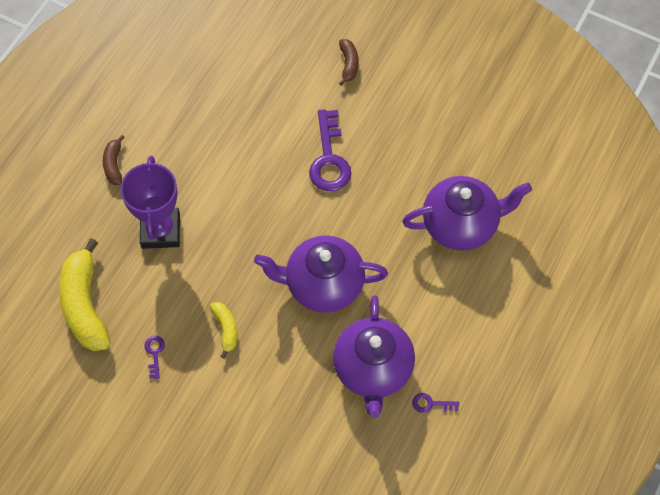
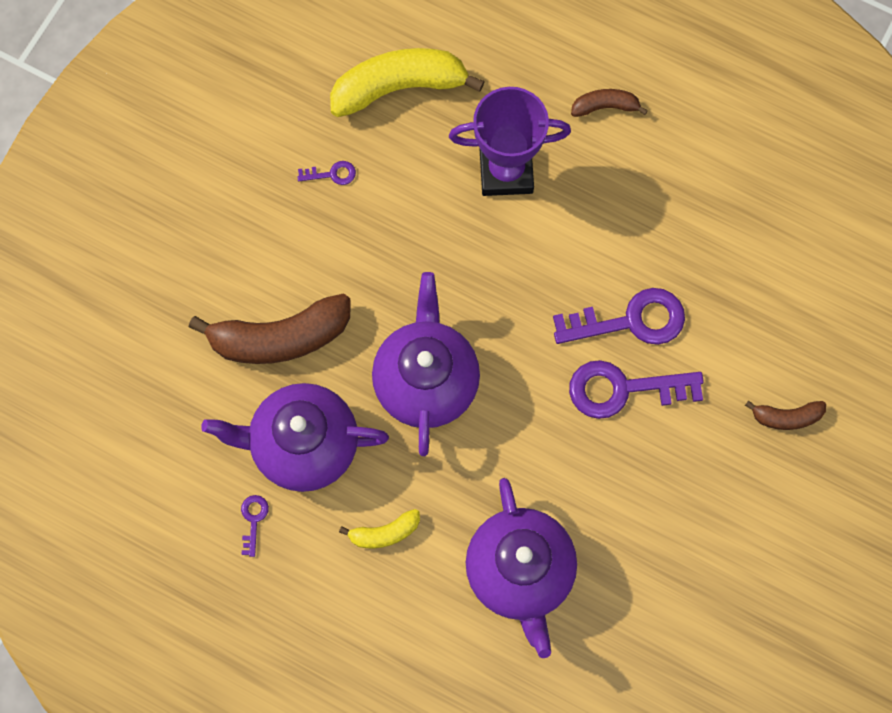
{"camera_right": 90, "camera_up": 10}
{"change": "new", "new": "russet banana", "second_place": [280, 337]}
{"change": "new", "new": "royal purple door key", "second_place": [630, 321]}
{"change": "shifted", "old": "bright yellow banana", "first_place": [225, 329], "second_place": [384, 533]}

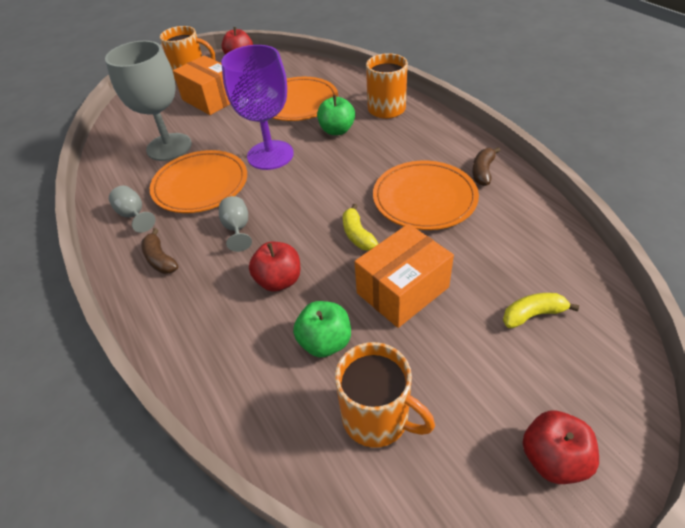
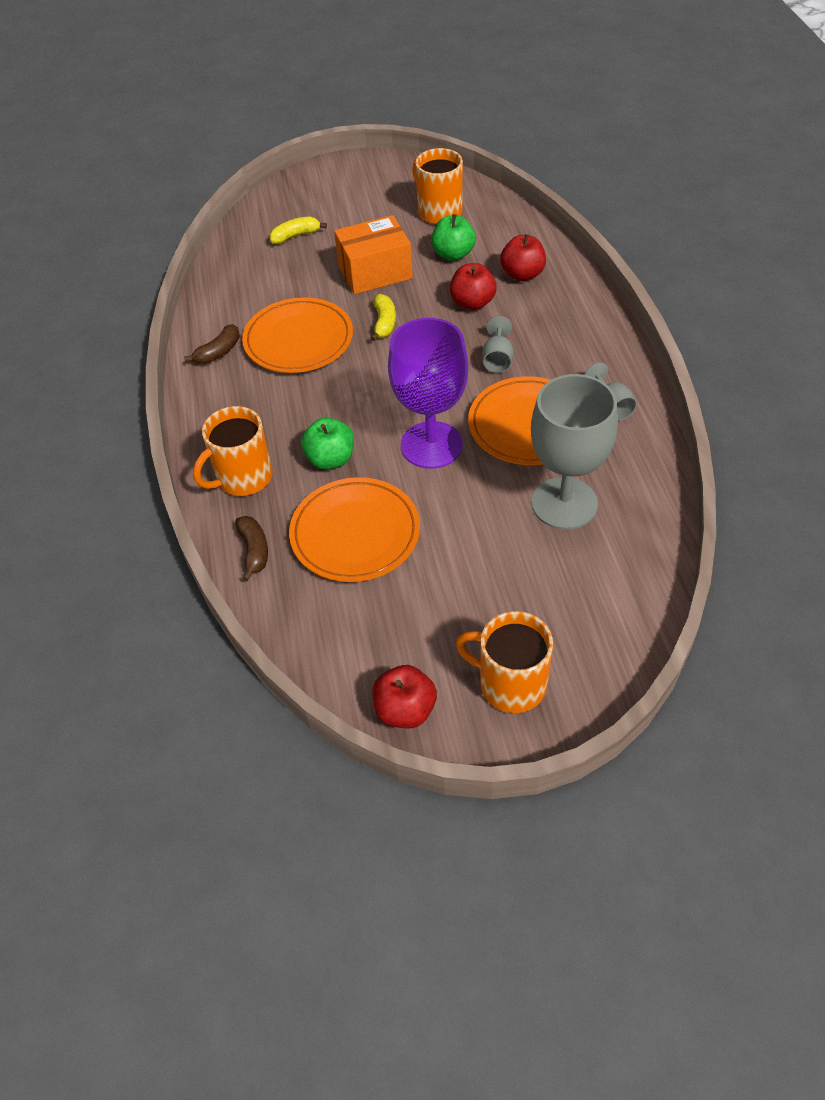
{"camera_right": -160, "camera_up": 5}
{"change": "gone", "old": "orange-coloured parcel", "first_place": [211, 99]}
{"change": "shifted", "old": "russet banana", "first_place": [160, 259], "second_place": [254, 550]}
{"change": "shifted", "old": "scarlet apple", "first_place": [553, 458], "second_place": [522, 274]}
{"change": "rotated", "old": "bright yellow banana", "first_place": [532, 315], "second_place": [295, 236], "degrees": 150}

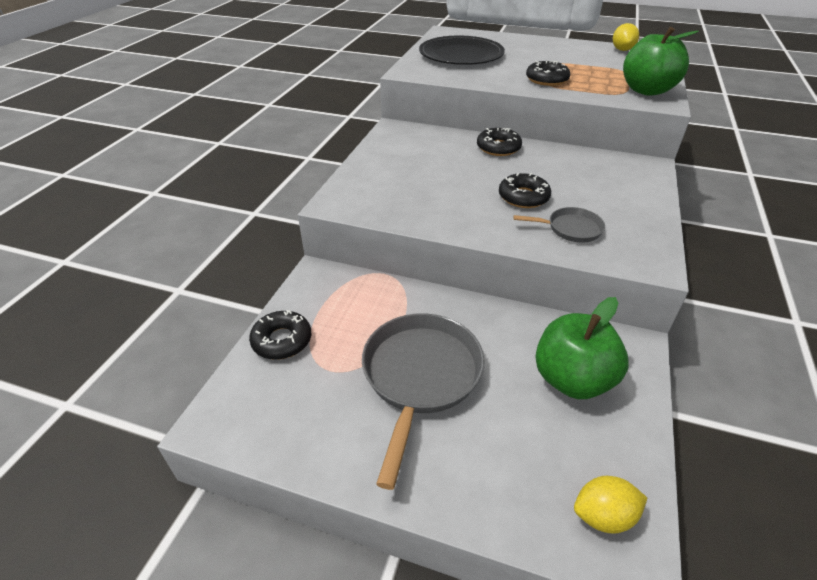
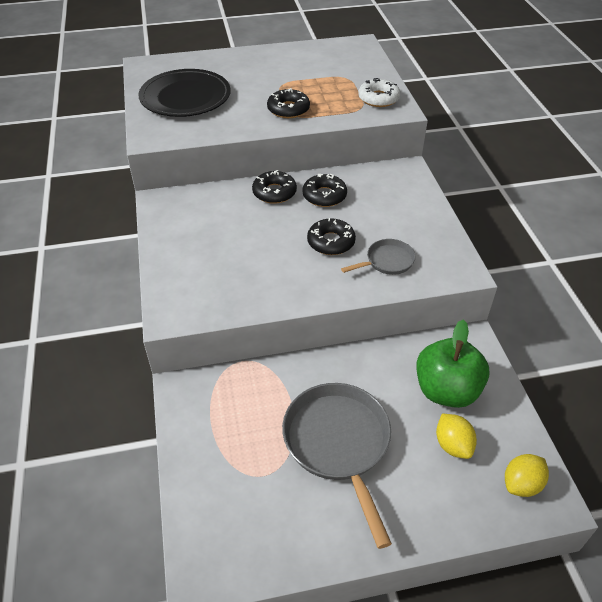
{"camera_right": -30, "camera_up": 5}
{"change": "shifted", "old": "jet-black donut", "first_place": [282, 340], "second_place": [324, 195]}
{"change": "shifted", "old": "bright yellow citrus fruit", "first_place": [622, 50], "second_place": [453, 445]}
{"change": "swapped", "old": "leaf-green apple", "new": "snow-white donut", "first_place": [647, 90], "second_place": [378, 98]}

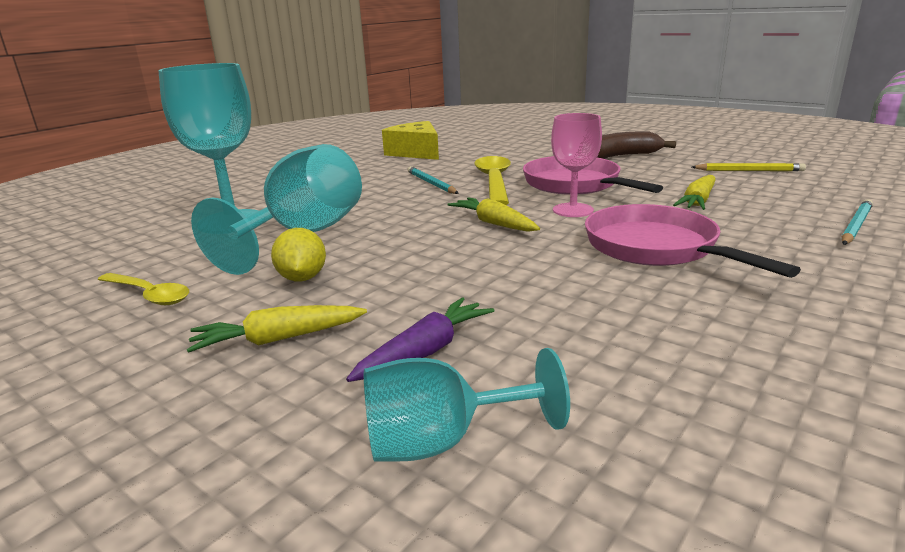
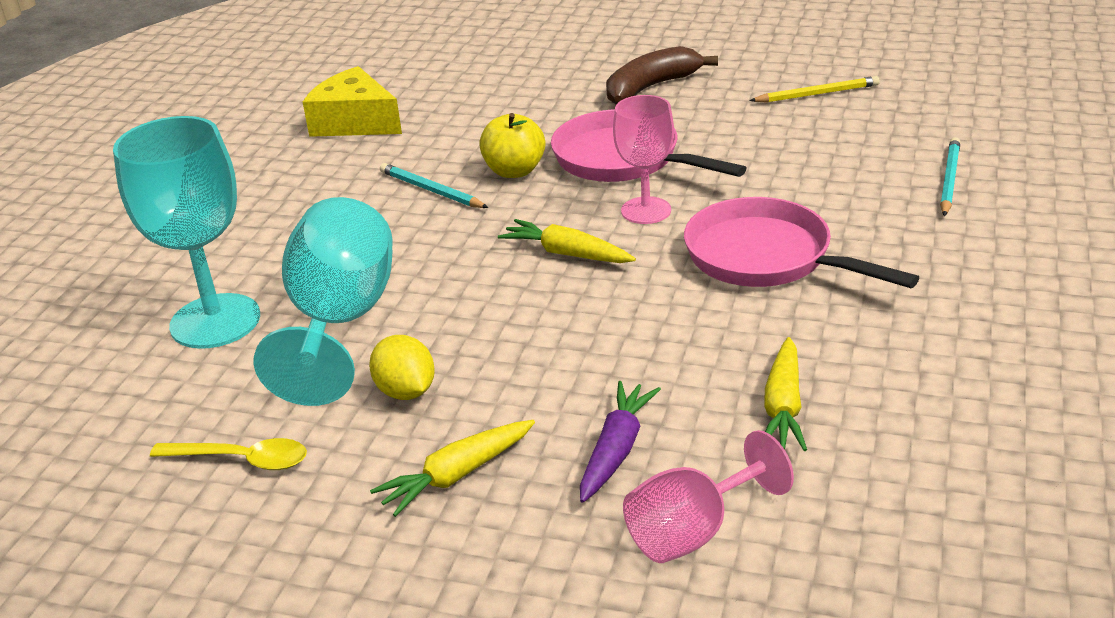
{"camera_right": -20, "camera_up": 10}
{"change": "shifted", "old": "bright yellow root vegetable", "first_place": [697, 202], "second_place": [783, 407]}
{"change": "swapped", "old": "bright yellow spoon", "new": "bright yellow apple", "first_place": [494, 181], "second_place": [514, 171]}
{"change": "repainted", "old": "turquoise chalice", "new": "rose-pink chalice", "first_place": [441, 442], "second_place": [693, 531]}

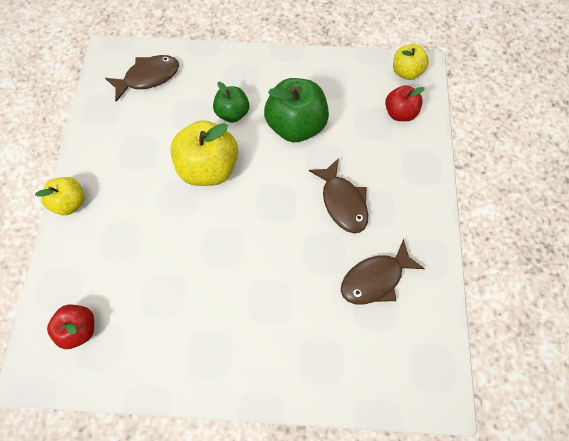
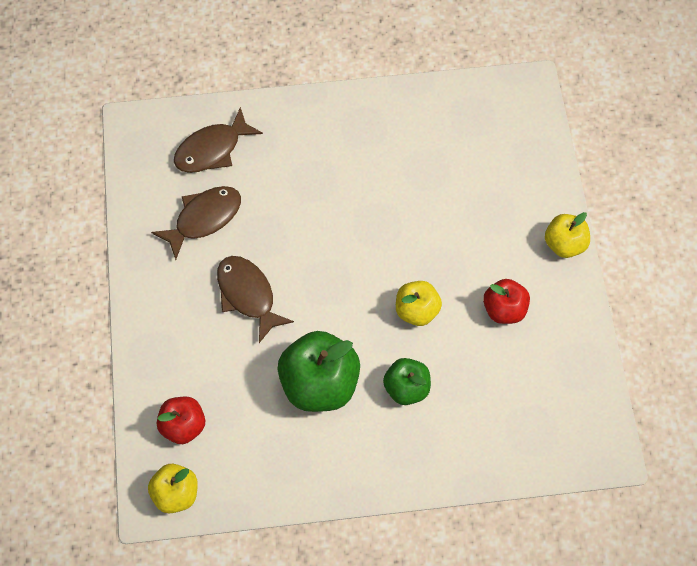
{"camera_right": 170, "camera_up": -5}
{"change": "shifted", "old": "scarlet apple", "first_place": [80, 328], "second_place": [504, 310]}
{"change": "shifted", "old": "russet toy fish", "first_place": [148, 77], "second_place": [212, 149]}
{"change": "scaled", "old": "bright yellow apple", "first_place": [209, 167], "second_place": [417, 311], "factor": 0.58}

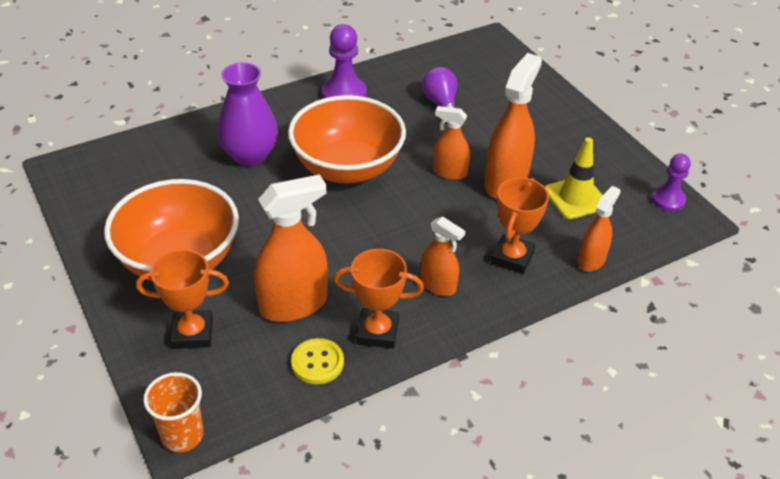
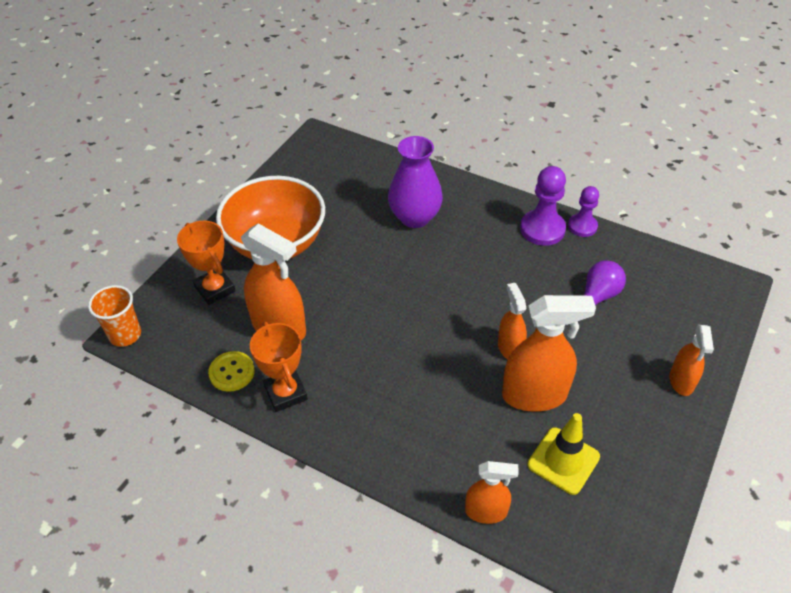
{"camera_right": 60, "camera_up": 5}
{"change": "gone", "old": "orange-coloured deep dish", "first_place": [347, 168]}
{"change": "gone", "old": "orange-coloured award cup", "first_place": [512, 257]}
{"change": "shifted", "old": "orange-coloured sprayer", "first_place": [438, 285], "second_place": [681, 381]}
{"change": "shifted", "old": "royal purple chess pawn", "first_place": [668, 200], "second_place": [582, 226]}

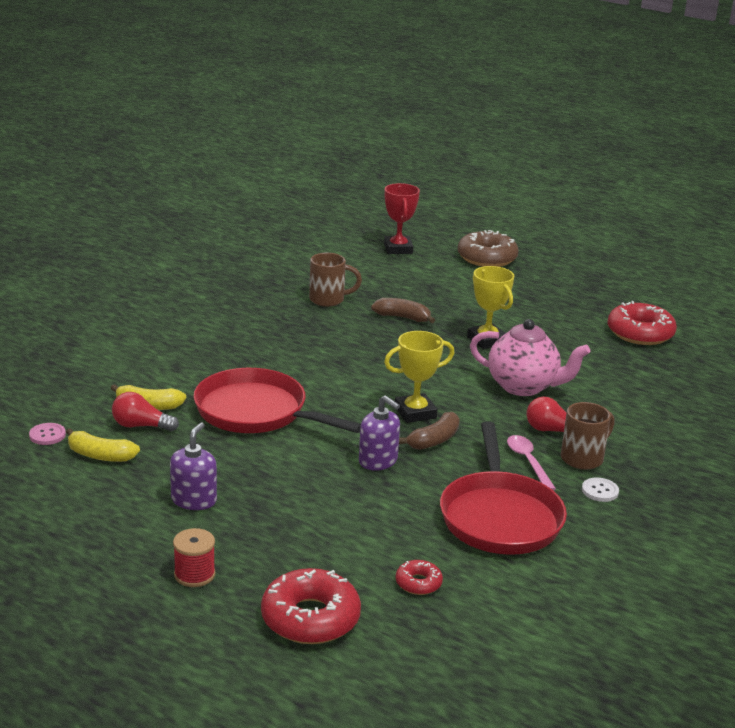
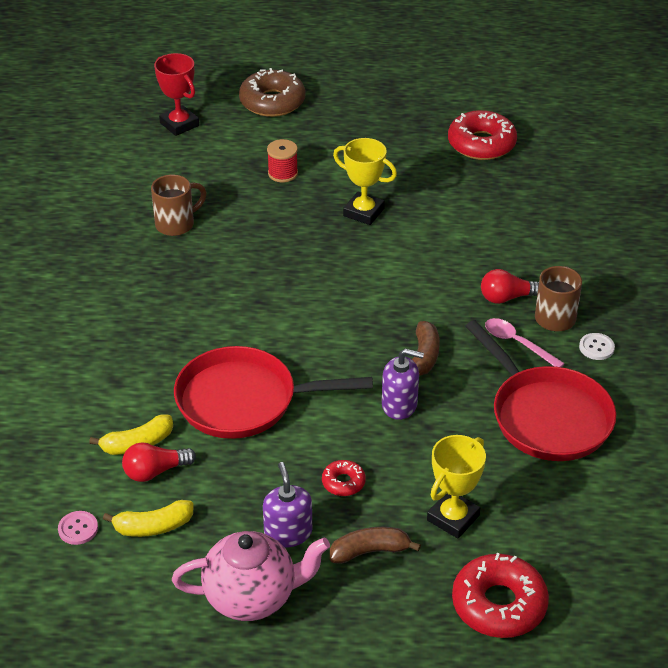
{"camera_right": -30, "camera_up": 15}
{"change": "shifted", "old": "scarlet reel of thread", "first_place": [194, 574], "second_place": [283, 173]}
{"change": "shifted", "old": "russet banana", "first_place": [403, 317], "second_place": [370, 551]}
{"change": "shifted", "old": "bright yellow award cup", "first_place": [415, 412], "second_place": [453, 518]}
{"change": "shifted", "old": "scarlet donut", "first_place": [418, 583], "second_place": [343, 482]}
{"change": "shifted", "old": "rose-pink teapot", "first_place": [523, 386], "second_place": [252, 597]}

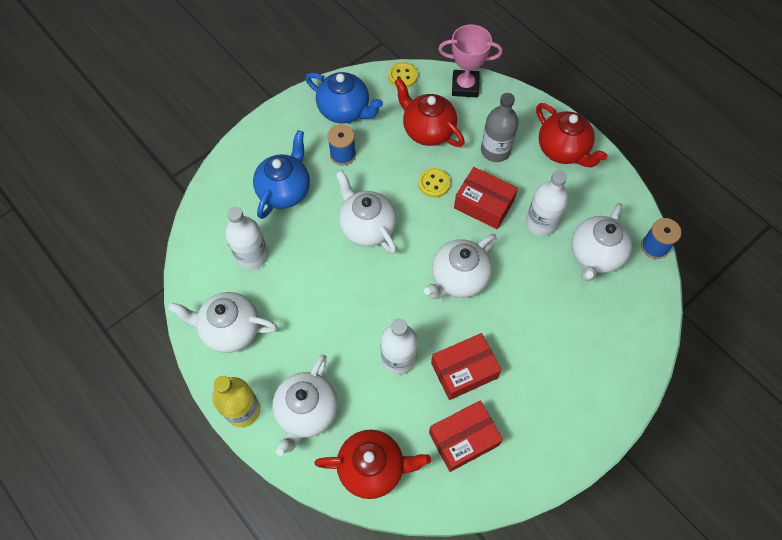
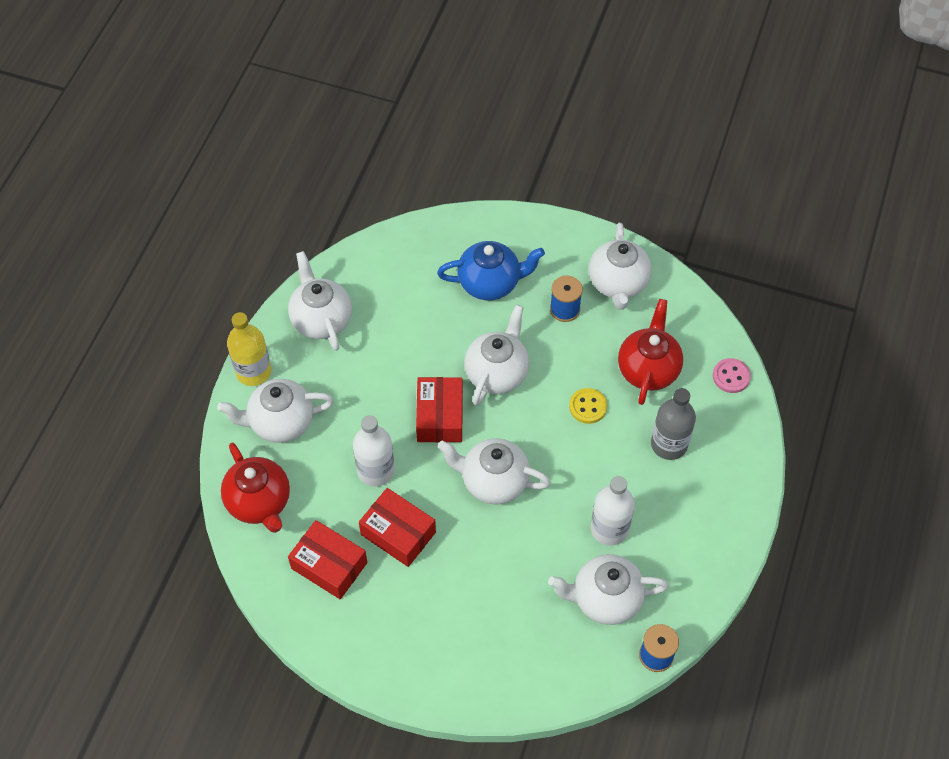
{"camera_right": 60, "camera_up": -5}
{"change": "gone", "old": "snow-white bottle", "first_place": [252, 256]}
{"change": "gone", "old": "bright yellow sewing button", "first_place": [403, 76]}
{"change": "gone", "old": "scarlet teapot", "first_place": [563, 150]}
{"change": "shifted", "old": "scarlet parcel", "first_place": [483, 204], "second_place": [440, 417]}
{"change": "swapped", "old": "rose-pink award cup", "new": "rose-pink sewing button", "first_place": [465, 86], "second_place": [731, 376]}
{"change": "repainted", "old": "cobalt teapot", "new": "snow-white teapot", "first_place": [345, 110], "second_place": [618, 283]}

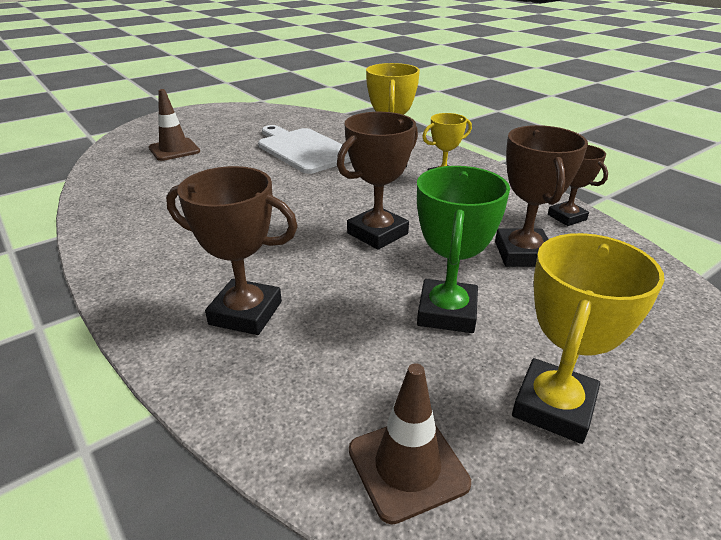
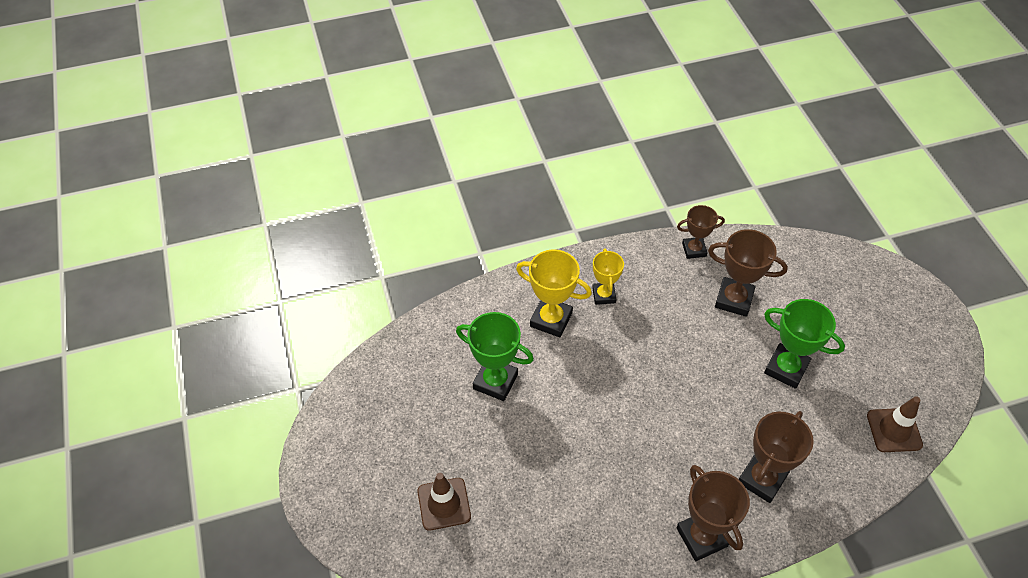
{"camera_right": -70, "camera_up": 20}
{"change": "gone", "old": "bright yellow award cup", "first_place": [553, 406]}
{"change": "shifted", "old": "russet award cup", "first_place": [377, 233], "second_place": [702, 537]}
{"change": "swapped", "old": "snow-white chopping board", "new": "leaf-green award cup", "first_place": [304, 149], "second_place": [495, 381]}

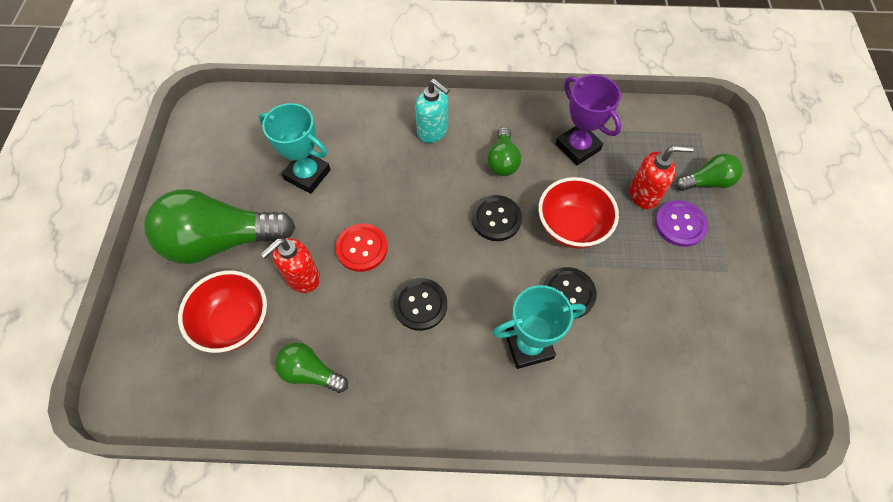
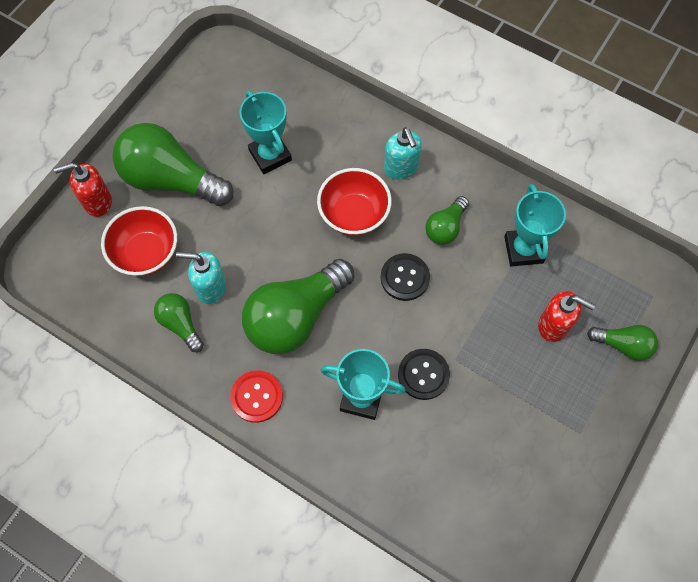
{"camera_right": 30, "camera_up": 5}
{"change": "gone", "old": "royal purple sewing button", "first_place": [680, 224]}
{"change": "new", "new": "turquoise pump bottle", "second_place": [210, 287]}
{"change": "shifted", "old": "scarlet pump bottle", "first_place": [302, 277], "second_place": [97, 202]}
{"change": "shifted", "old": "scarlet sewing button", "first_place": [362, 248], "second_place": [257, 397]}
{"change": "shifted", "old": "scarlet deep dish", "first_place": [571, 227], "second_place": [354, 215]}
{"change": "swapped", "old": "jet-black sewing button", "new": "leaf-green light bulb", "first_place": [420, 305], "second_place": [295, 317]}
{"change": "repainted", "old": "royal purple award cup", "new": "turquoise award cup", "first_place": [578, 147], "second_place": [523, 249]}

